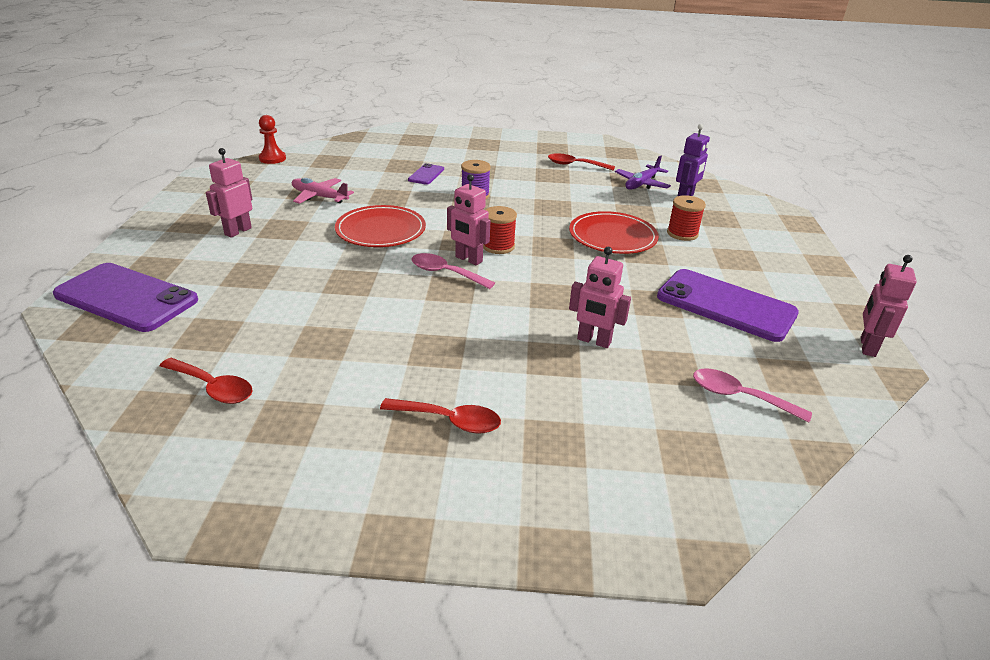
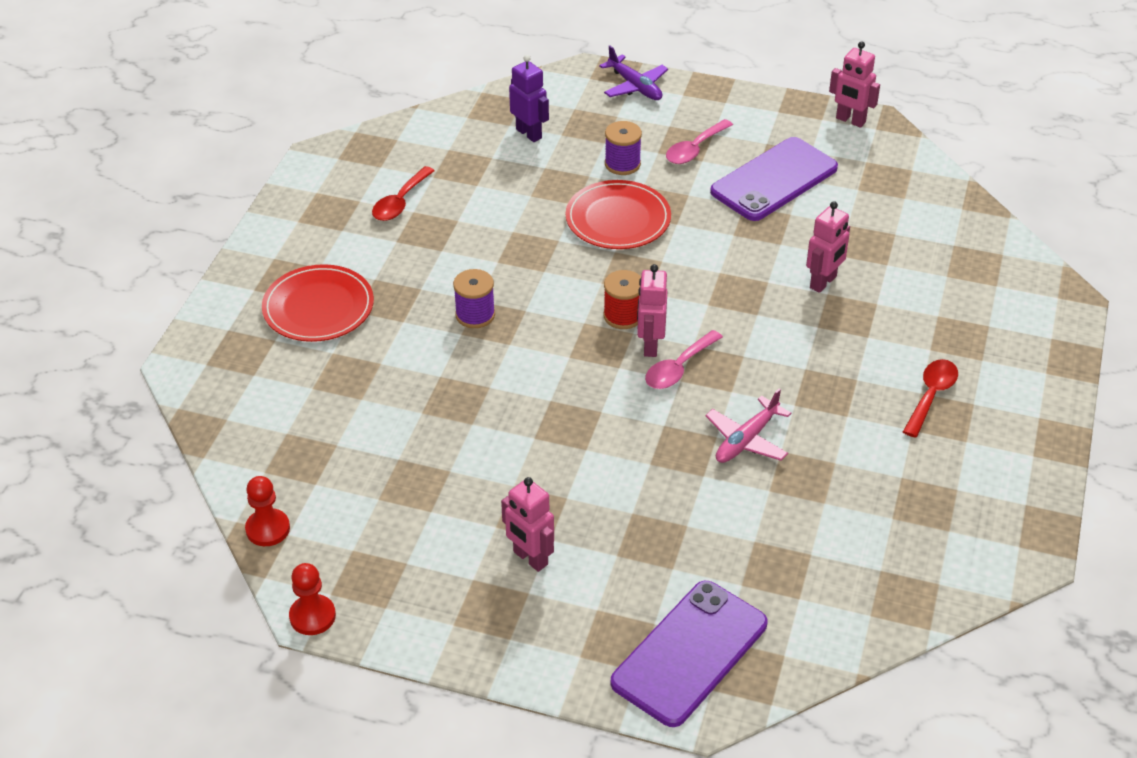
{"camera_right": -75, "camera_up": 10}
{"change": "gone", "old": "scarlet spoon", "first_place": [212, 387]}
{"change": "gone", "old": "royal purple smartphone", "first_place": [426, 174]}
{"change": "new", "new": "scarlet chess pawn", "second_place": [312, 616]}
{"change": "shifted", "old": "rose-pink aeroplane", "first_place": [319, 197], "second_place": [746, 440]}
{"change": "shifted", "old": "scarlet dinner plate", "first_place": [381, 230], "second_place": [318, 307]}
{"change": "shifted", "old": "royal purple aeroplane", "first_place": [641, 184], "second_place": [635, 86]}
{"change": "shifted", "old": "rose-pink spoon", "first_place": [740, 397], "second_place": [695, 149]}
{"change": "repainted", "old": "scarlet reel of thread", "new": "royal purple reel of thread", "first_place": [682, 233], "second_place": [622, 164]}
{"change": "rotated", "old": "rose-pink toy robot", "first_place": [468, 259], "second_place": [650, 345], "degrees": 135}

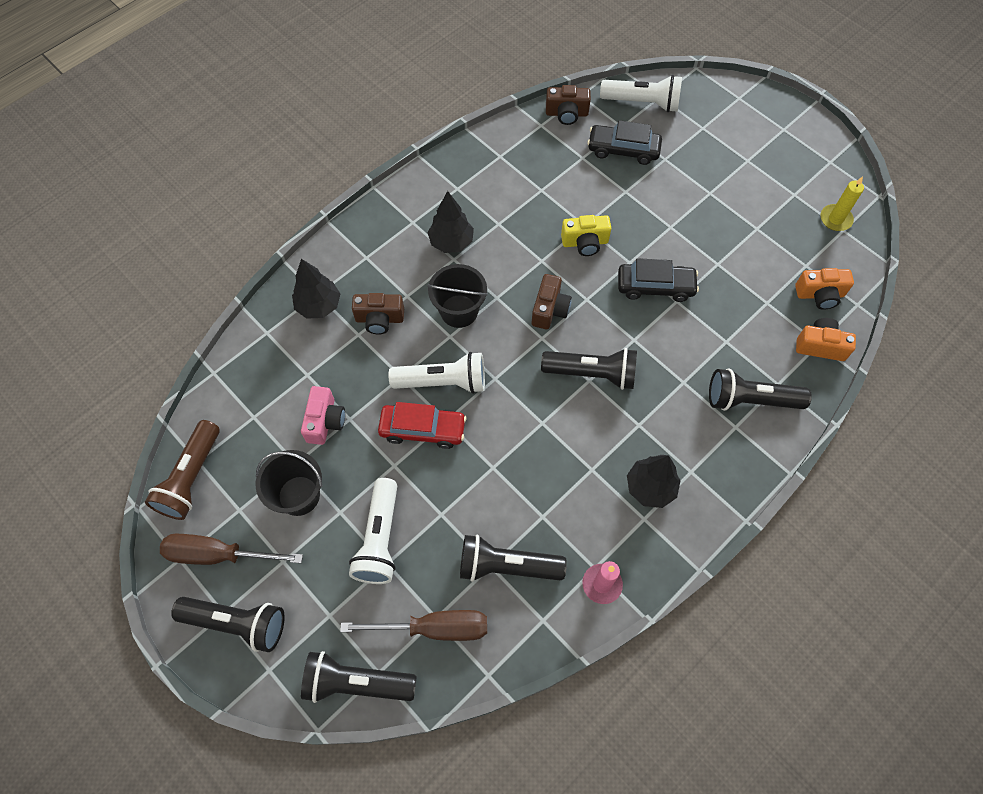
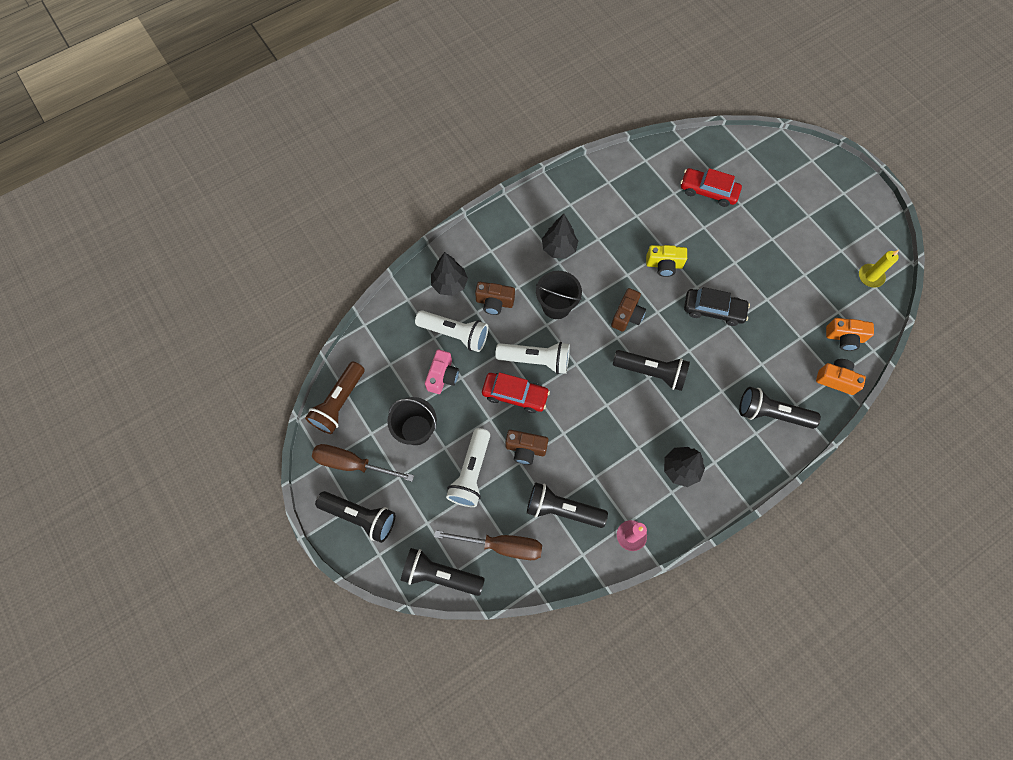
{"camera_right": 10, "camera_up": 5}
{"change": "shifted", "old": "russet camera", "first_place": [566, 114], "second_place": [525, 449]}
{"change": "shifted", "old": "snow-white torch", "first_place": [642, 103], "second_place": [455, 334]}
{"change": "repainted", "old": "jet-black car", "new": "scarlet car", "first_place": [623, 150], "second_place": [708, 191]}

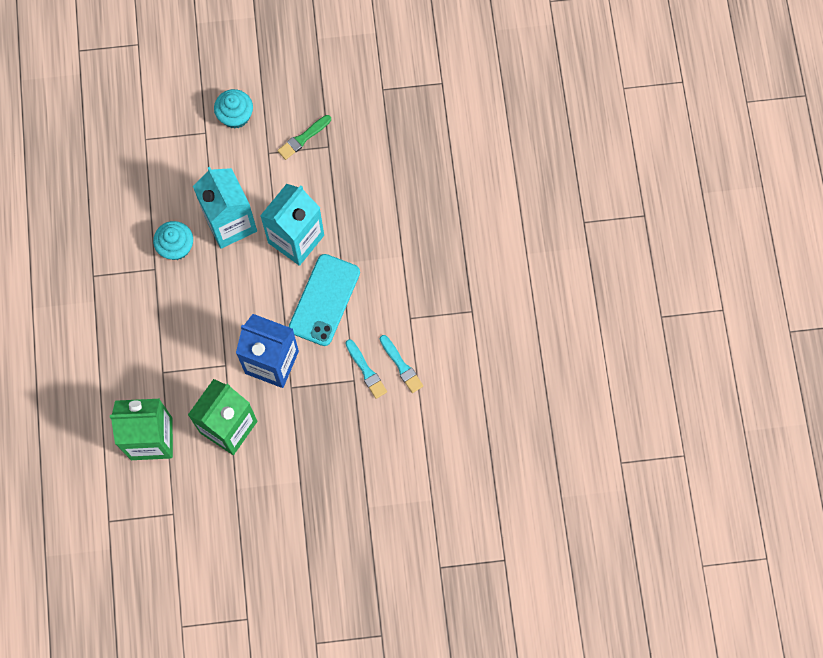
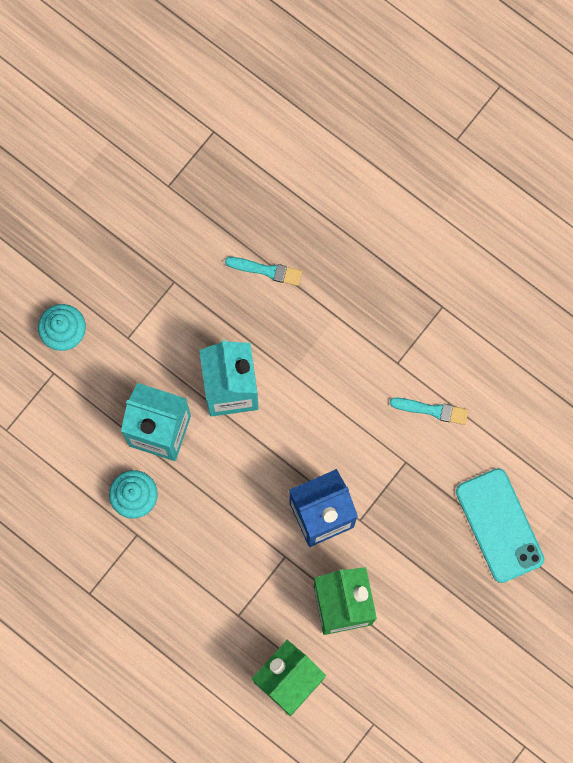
{"camera_right": -45, "camera_up": 5}
{"change": "gone", "old": "leaf-green brush", "first_place": [303, 138]}
{"change": "shifted", "old": "turquoise smartphone", "first_place": [324, 300], "second_place": [499, 525]}
{"change": "shifted", "old": "turquoise brush", "first_place": [366, 371], "second_place": [266, 270]}

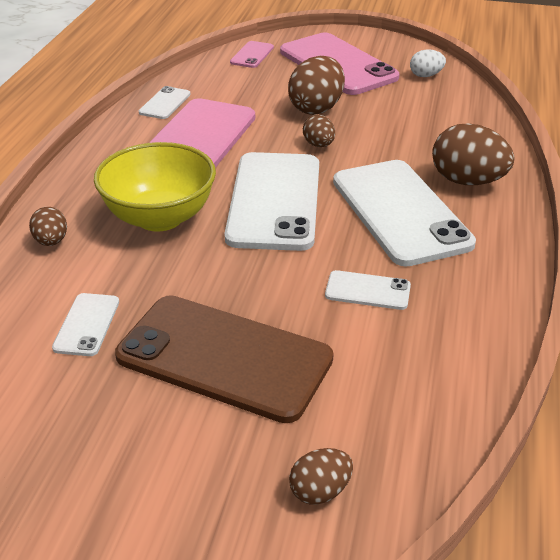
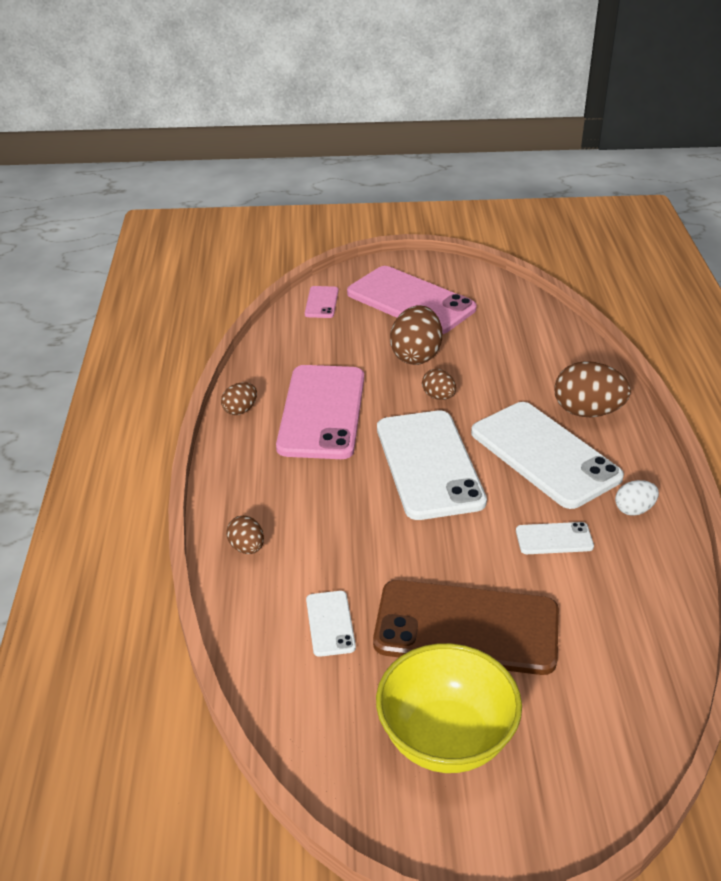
{"camera_right": -15, "camera_up": 0}
{"change": "gone", "old": "snow-white smartphone", "first_place": [165, 103]}
{"change": "shifted", "old": "bright yellow deep dish", "first_place": [160, 217], "second_place": [446, 739]}
{"change": "shifted", "old": "russet toy egg", "first_place": [320, 491], "second_place": [240, 410]}
{"change": "shifted", "old": "snow-white toy egg", "first_place": [425, 75], "second_place": [634, 509]}

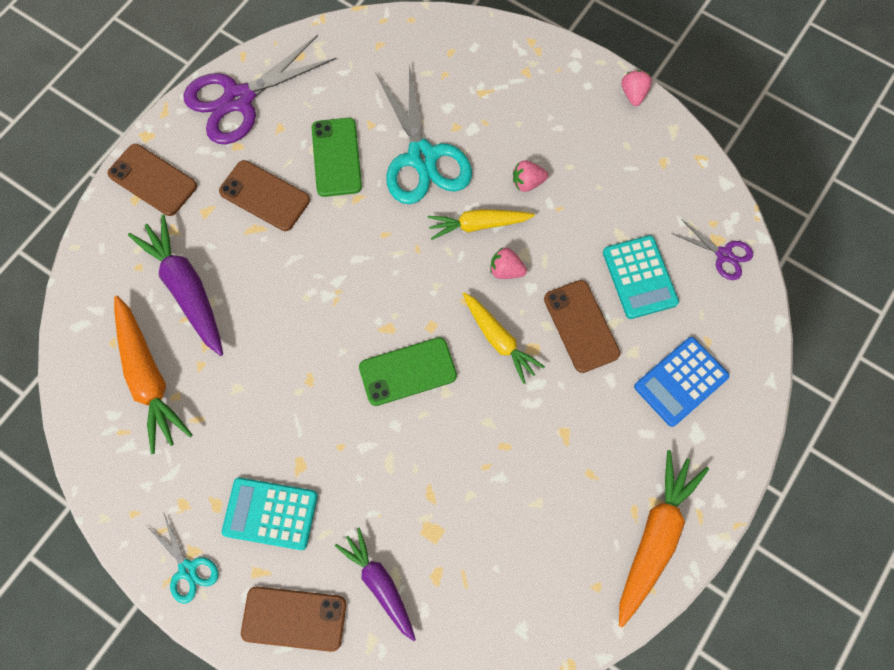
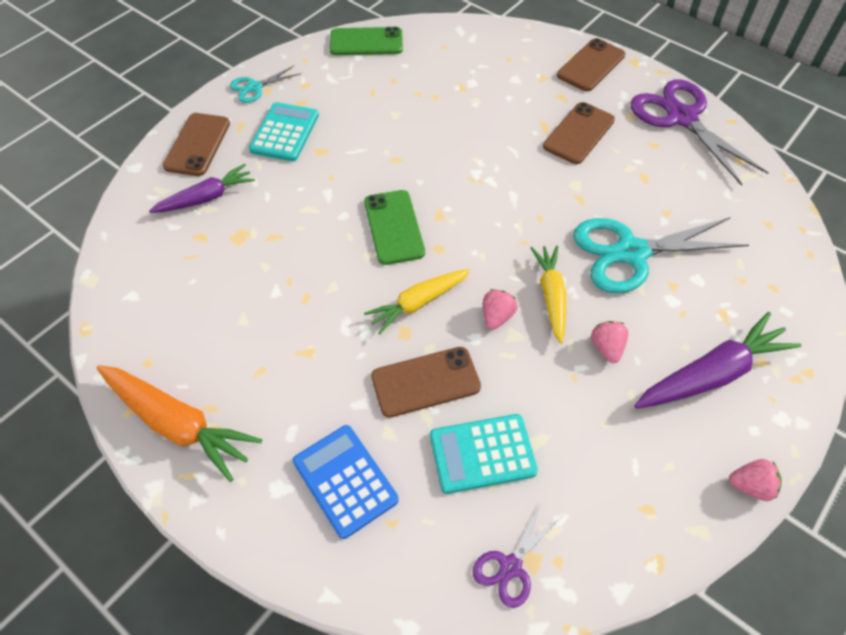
{"camera_right": 95, "camera_up": -15}
{"change": "gone", "old": "orange-coloured root vegetable", "first_place": [149, 378]}
{"change": "shifted", "old": "royal purple root vegetable", "first_place": [186, 289], "second_place": [712, 374]}
{"change": "shifted", "old": "leaf-green smartphone", "first_place": [336, 157], "second_place": [366, 42]}

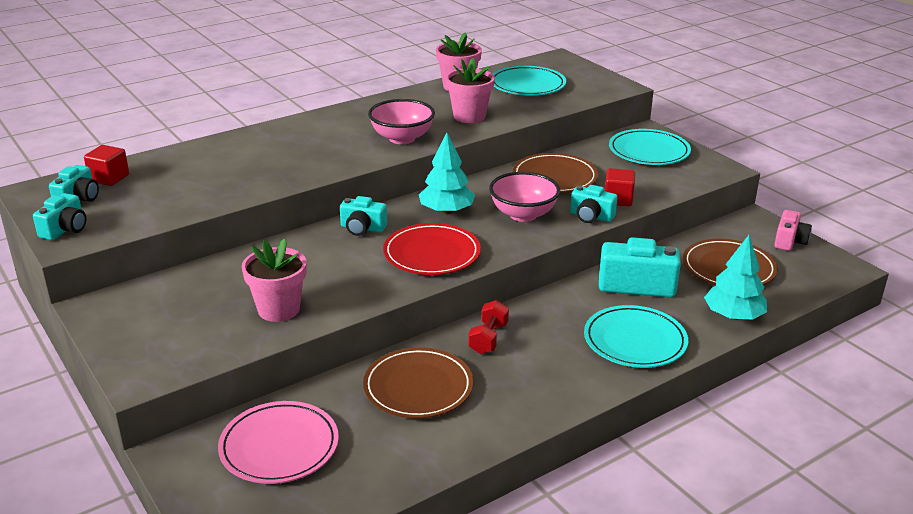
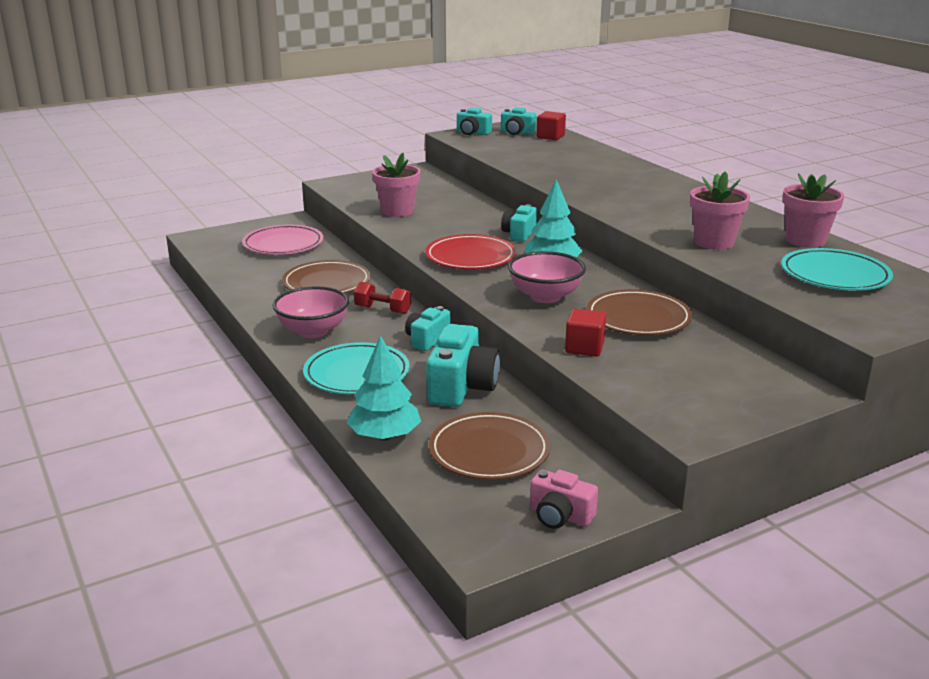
{"camera_right": 95, "camera_up": -5}
{"change": "gone", "old": "turquoise dinner plate", "first_place": [649, 151]}
{"change": "shifted", "old": "rose-pink deep dish", "first_place": [402, 138], "second_place": [313, 331]}
{"change": "shifted", "old": "turquoise camera", "first_place": [591, 216], "second_place": [427, 340]}

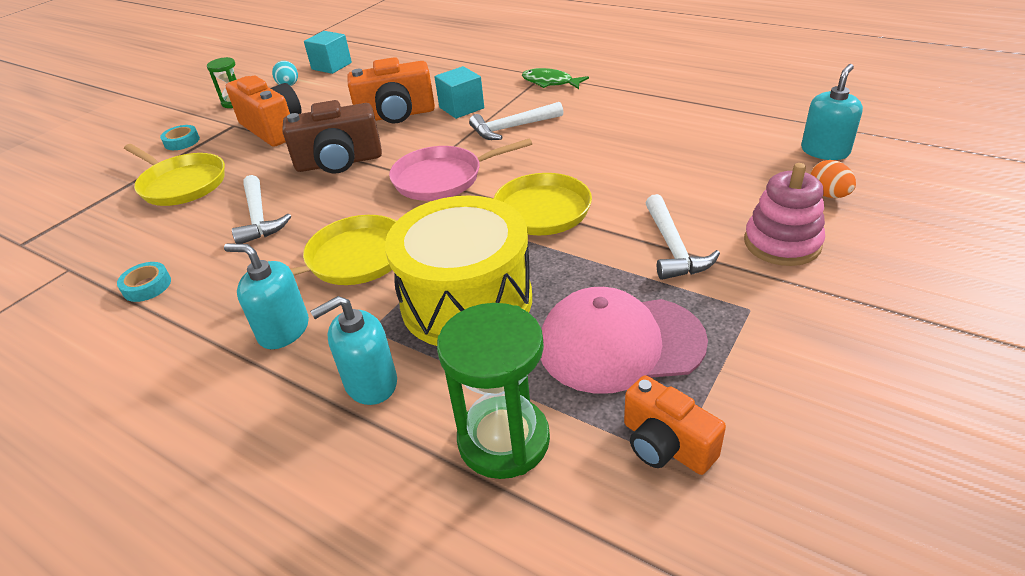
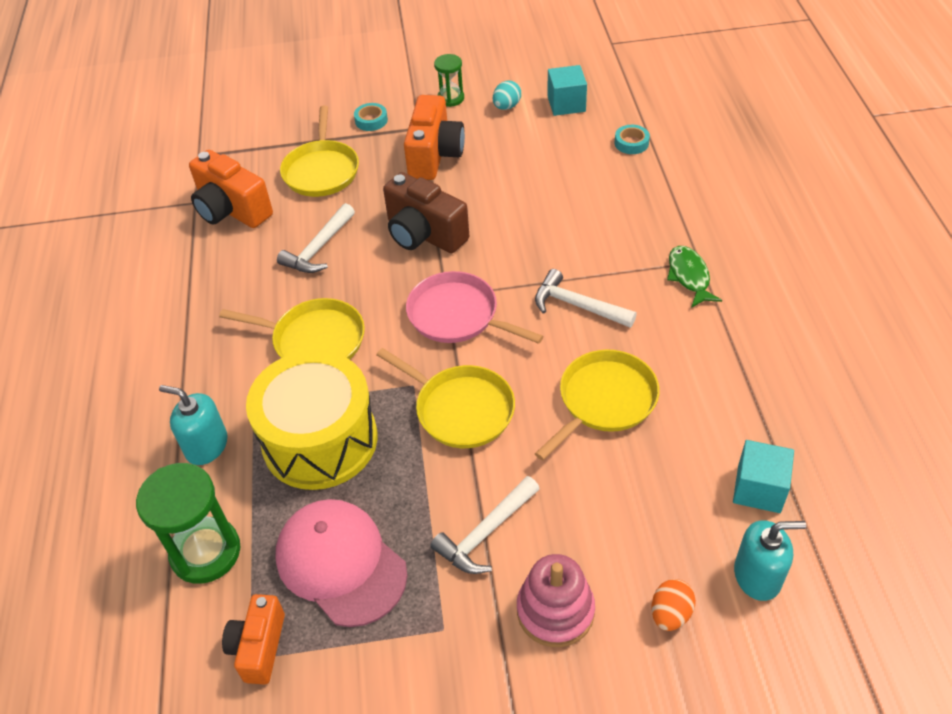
{"camera_right": 50, "camera_up": 10}
{"change": "gone", "old": "turquoise pump bottle", "first_place": [284, 330]}
{"change": "new", "new": "bright yellow frying pan", "second_place": [604, 400]}
{"change": "shifted", "old": "turquoise roll of tape", "first_place": [147, 286], "second_place": [631, 143]}
{"change": "shifted", "old": "orange-coloured camera", "first_place": [396, 115], "second_place": [232, 210]}
{"change": "shifted", "old": "turquoise solid cube", "first_place": [461, 108], "second_place": [759, 489]}

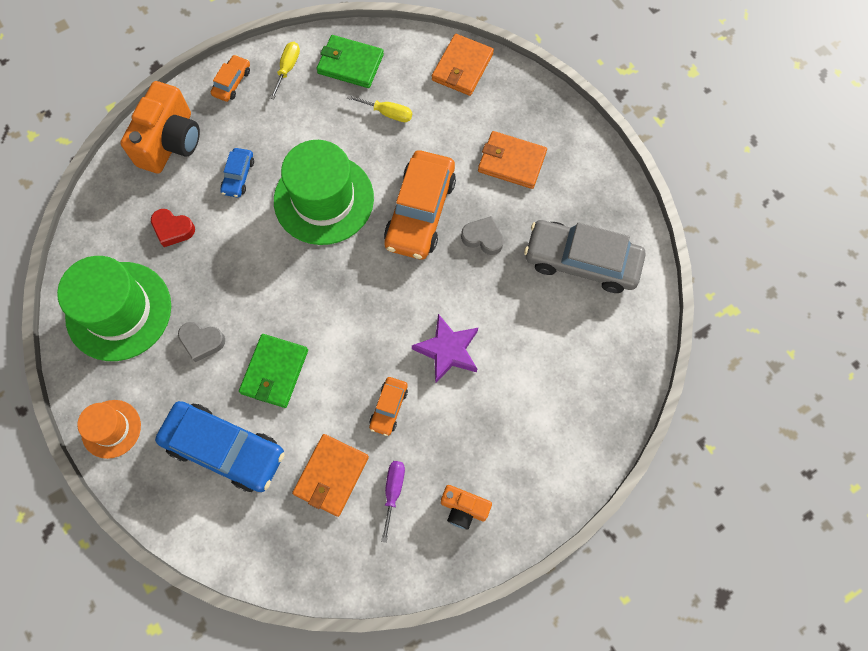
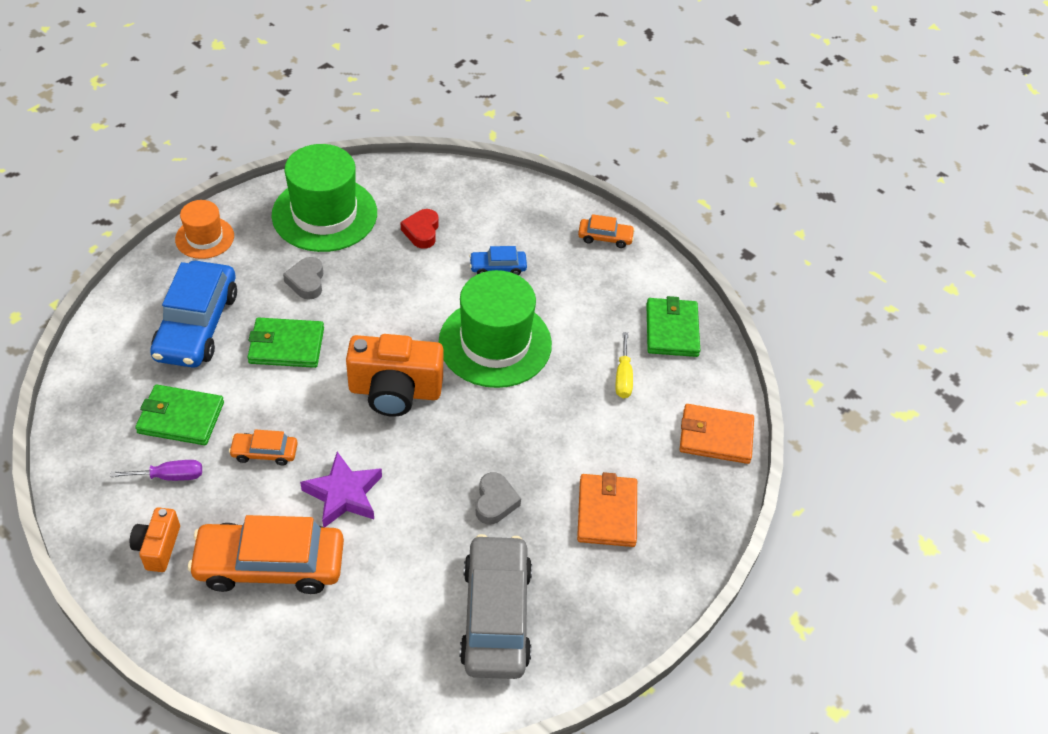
{"camera_right": 70, "camera_up": -20}
{"change": "gone", "old": "bright yellow screwdriver", "first_place": [288, 68]}
{"change": "shifted", "old": "orange-coloured camera", "first_place": [170, 142], "second_place": [395, 391]}
{"change": "shifted", "old": "orange-coloured car", "first_place": [420, 212], "second_place": [270, 564]}
{"change": "repainted", "old": "orange-coloured card wallet", "new": "leaf-green card wallet", "first_place": [331, 475], "second_place": [180, 418]}

